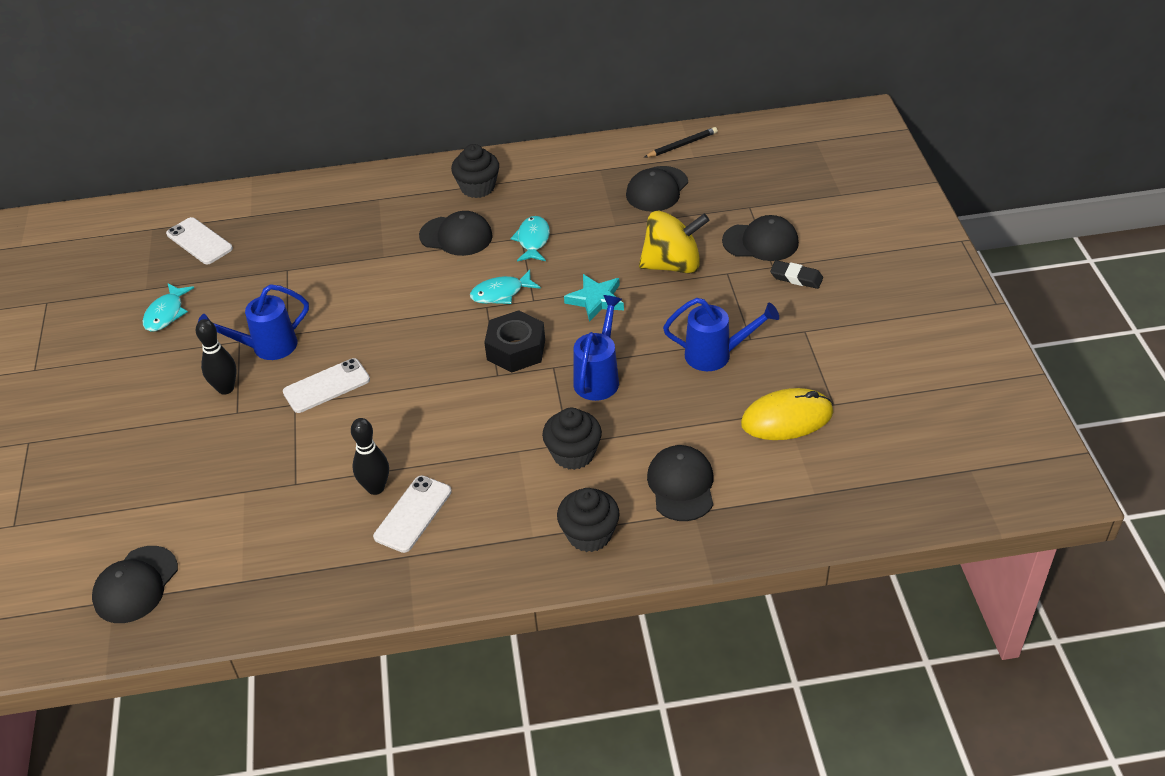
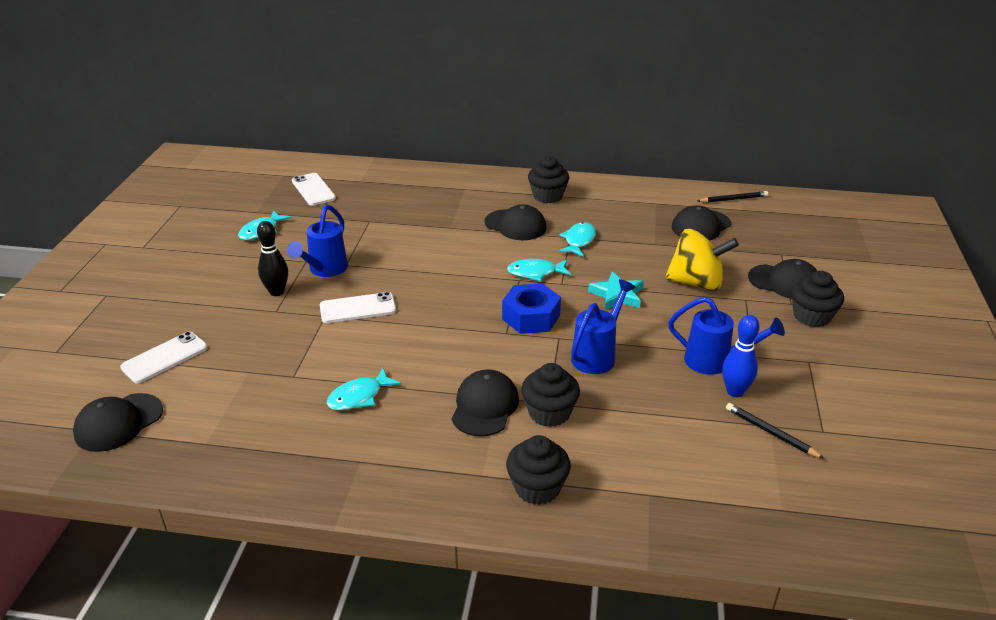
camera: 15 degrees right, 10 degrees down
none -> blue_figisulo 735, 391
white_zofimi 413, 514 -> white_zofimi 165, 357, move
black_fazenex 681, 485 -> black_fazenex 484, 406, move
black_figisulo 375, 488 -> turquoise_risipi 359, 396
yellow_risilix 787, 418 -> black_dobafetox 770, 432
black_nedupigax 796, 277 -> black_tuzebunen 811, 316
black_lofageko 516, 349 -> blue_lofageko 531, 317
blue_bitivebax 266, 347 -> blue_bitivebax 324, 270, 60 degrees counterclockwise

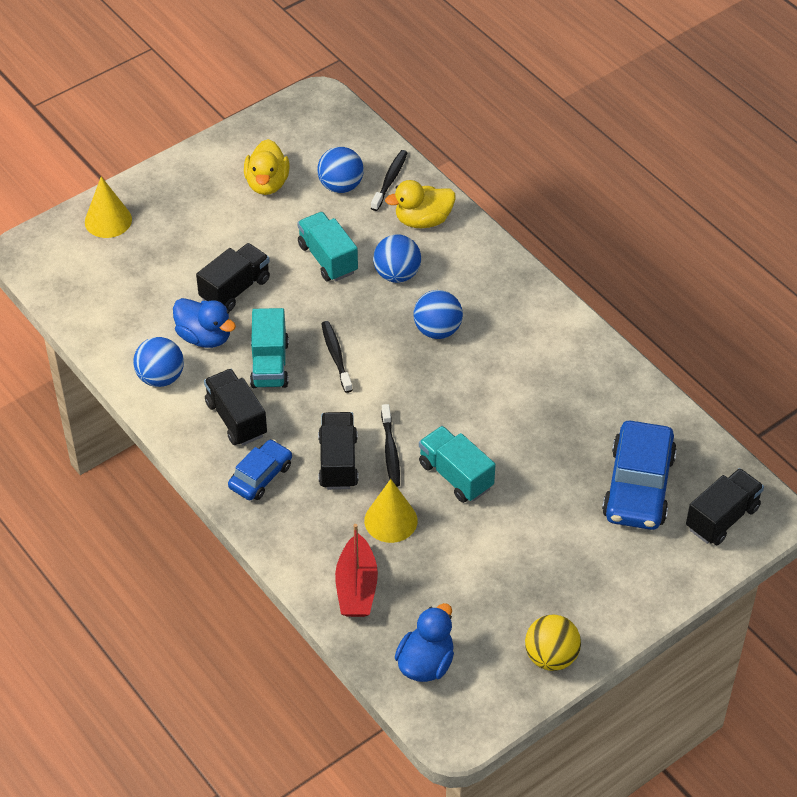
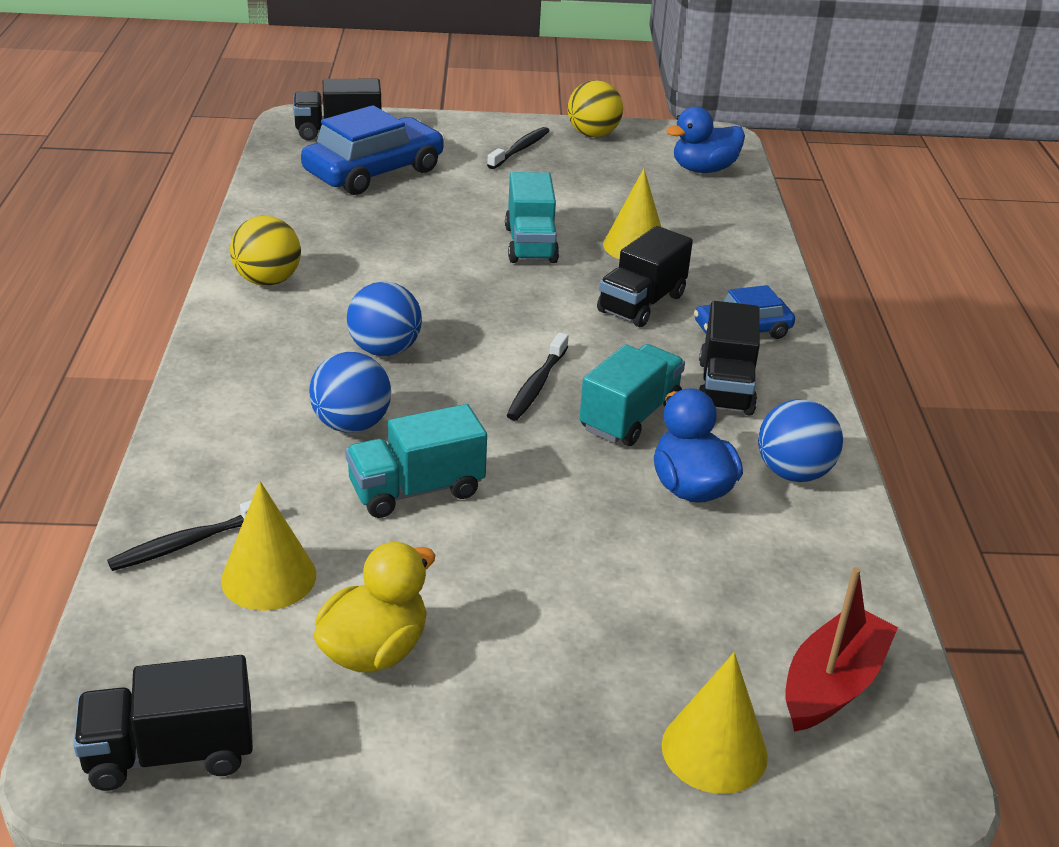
camera: 145 degrees left, 15 degrees down
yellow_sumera 423, 220 -> none
none -> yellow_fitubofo 268, 281
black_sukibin 235, 289 -> black_sukibin 170, 753, move
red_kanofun 356, 587 -> red_kanofun 832, 684, move
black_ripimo 390, 451 -> black_ripimo 520, 149, move
blue_fitubofo 341, 186 -> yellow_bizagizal 268, 577
turquoise_sukibin 327, 258 -> turquoise_sukibin 416, 490, 60 degrees clockwise

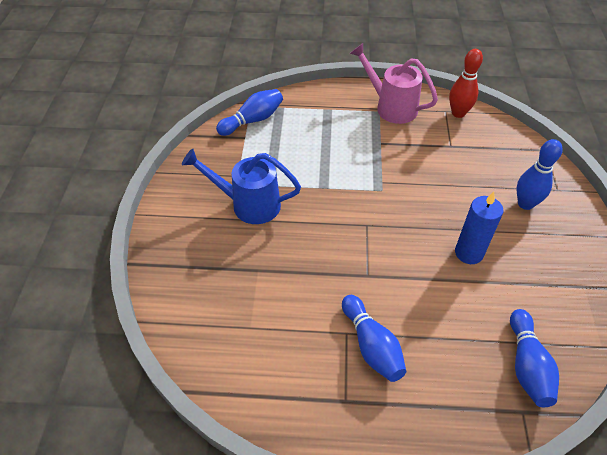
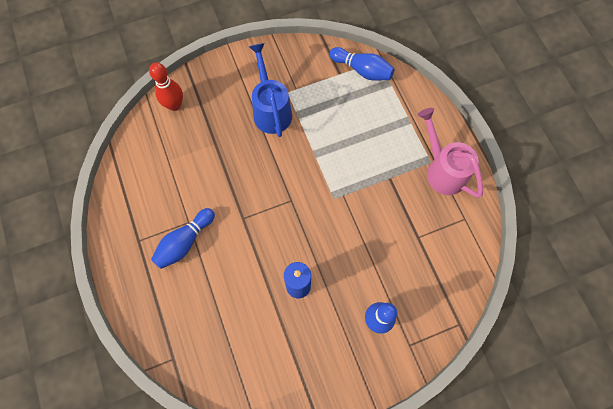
camera: 65 degrees right, 20 degrees up
blue_figisulo 527, 365 -> none
red_figisulo 458, 113 -> red_figisulo 174, 105, move
pink_bitivebax 391, 107 -> pink_bitivebax 442, 170, 45 degrees counterclockwise

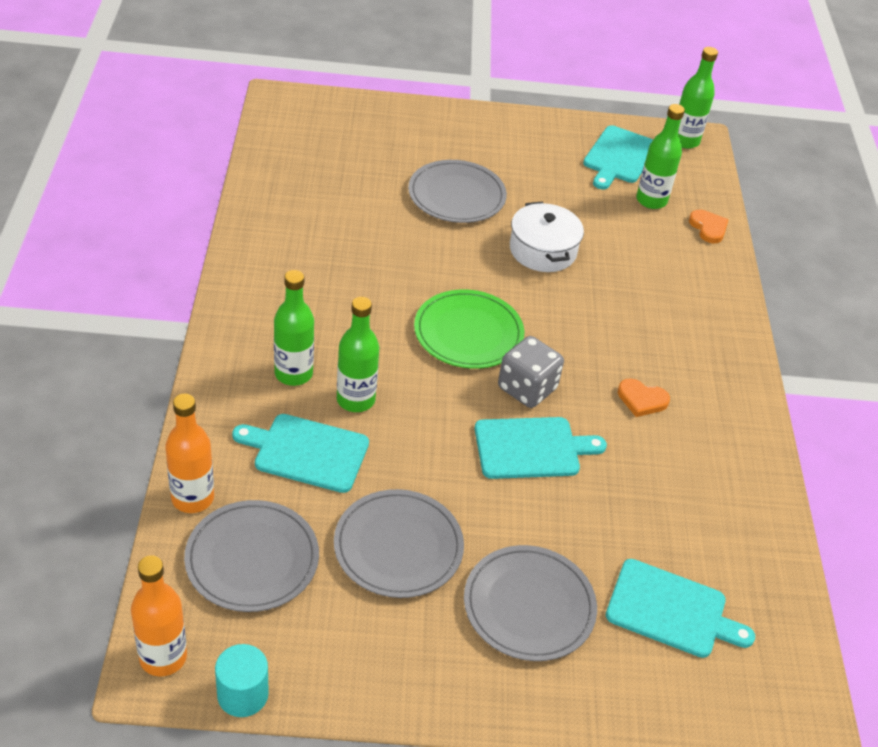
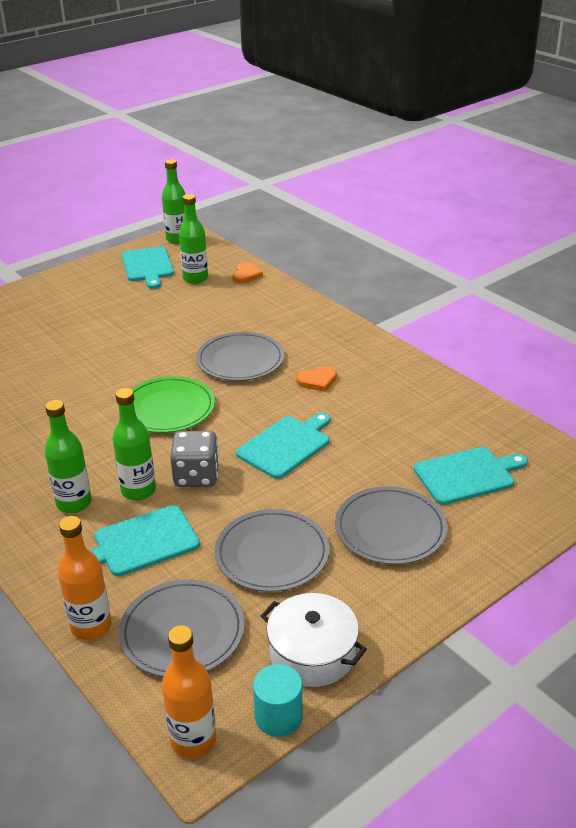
camera: 35 degrees left, 10 degrees down
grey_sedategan 456, 195 -> grey_sedategan 240, 360, move
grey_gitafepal 527, 388 -> grey_gitafepal 196, 476, move
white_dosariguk 543, 250 -> white_dosariguk 312, 653, move
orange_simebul 708, 228 -> orange_simebul 246, 275, 75 degrees clockwise

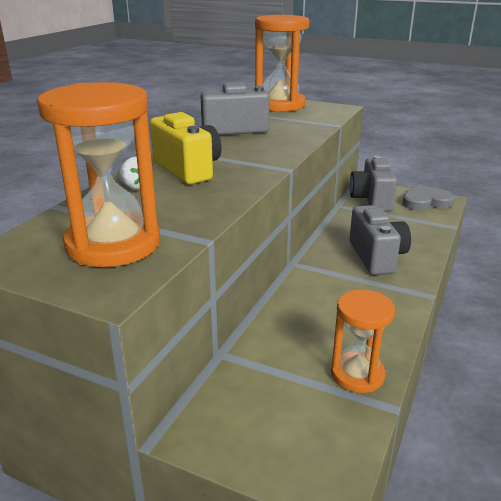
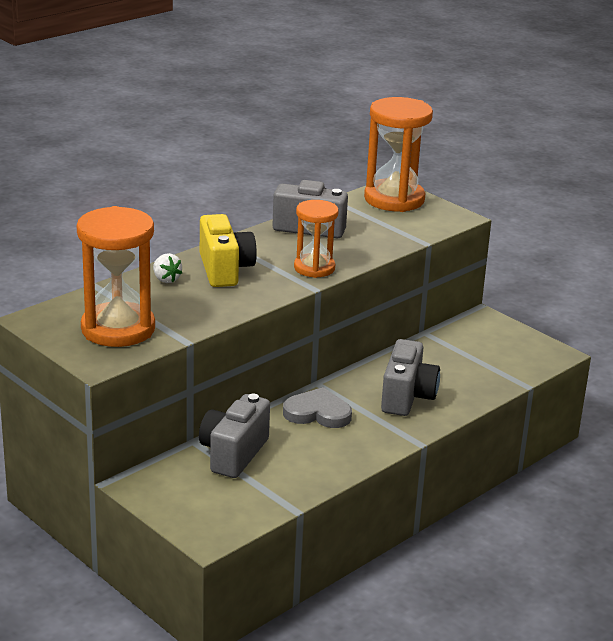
camera: 20 degrees right, 0 degrees up
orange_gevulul 357, 374 -> orange_gevulul 314, 268, move
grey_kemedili 371, 200 -> grey_kemedili 233, 454, move
grey_simebul 426, 201 -> grey_simebul 317, 413, move

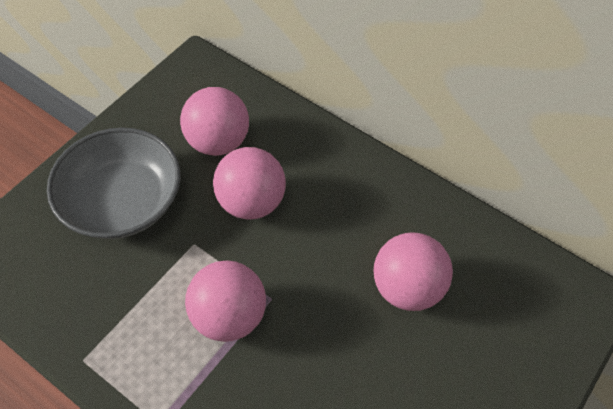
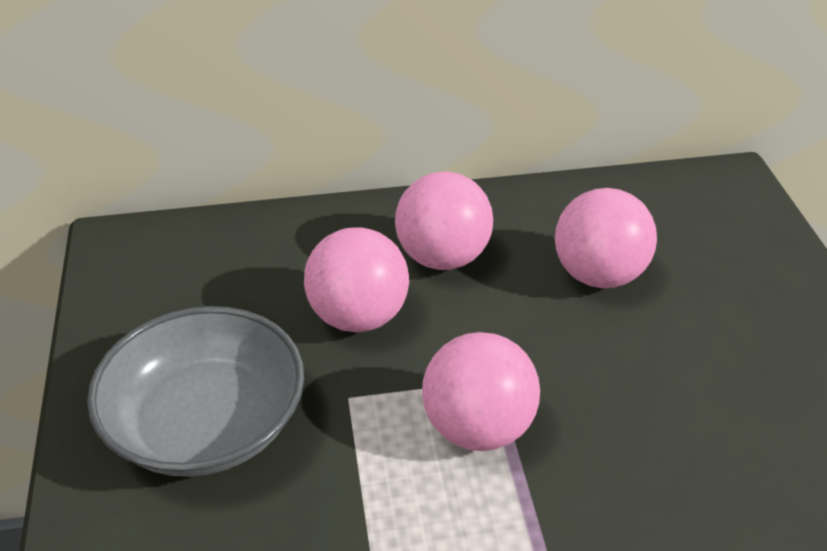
camera: 45 degrees left, 15 degrees down
pink_fitubofo 218, 142 -> pink_fitubofo 443, 257, move

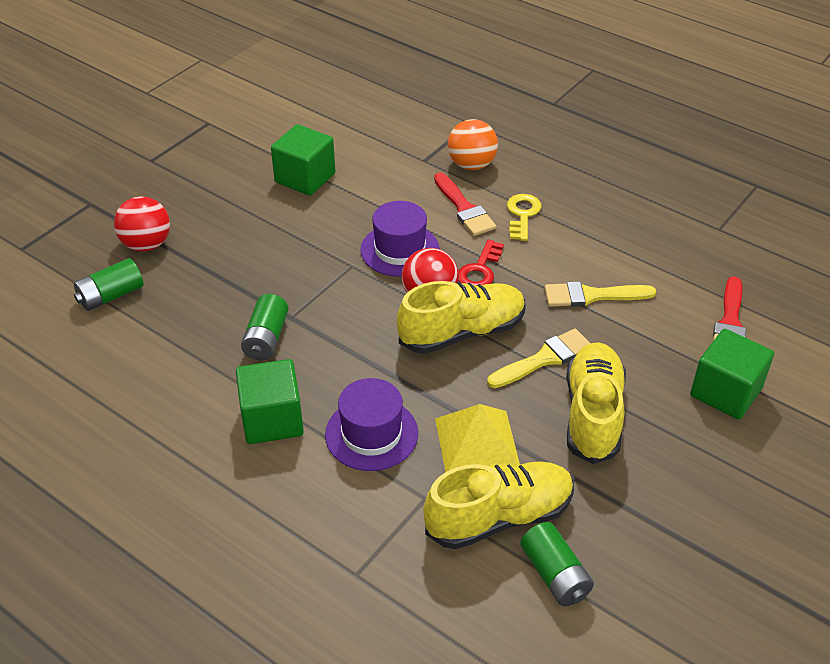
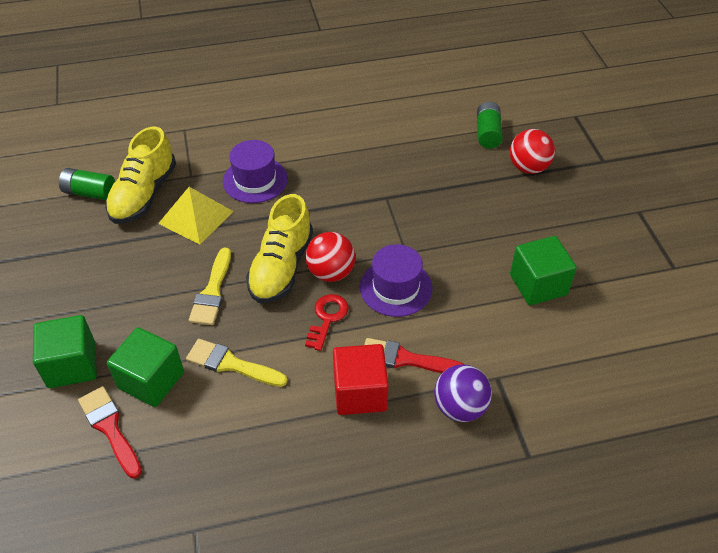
camera: 130 degrees right, 5 degrees up
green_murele 266, 338 -> none
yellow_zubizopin 593, 414 -> none
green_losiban 272, 420 -> green_losiban 151, 380, move
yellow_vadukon 522, 215 -> red_losiban 360, 392
orange_fitubofo 471, 165 -> purple_fitubofo 460, 407
red_vadukon 480, 270 -> red_vadukon 327, 318, 45 degrees clockwise
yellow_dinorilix 592, 296 -> yellow_dinorilix 231, 364, 105 degrees counterclockwise

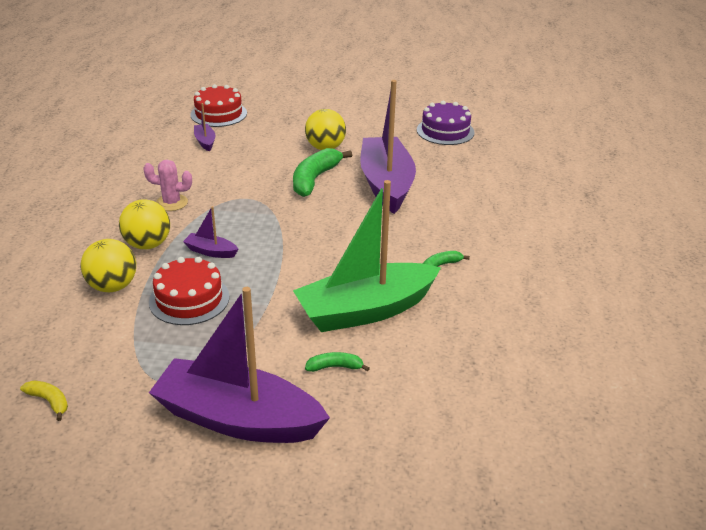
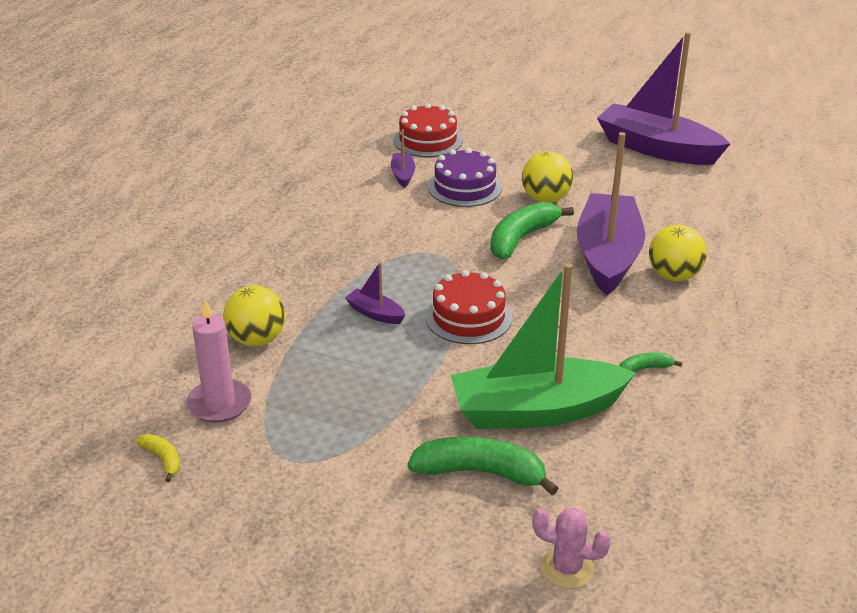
camera: 15 degrees right, 0 degrees up
none -> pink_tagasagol 219, 404
yellow_fitubofo 148, 245 -> yellow_fitubofo 674, 276, move
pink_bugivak 171, 203 -> pink_bugivak 567, 568, move
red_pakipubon 189, 299 -> red_pakipubon 468, 317, move
purple_kanofun 238, 419 -> purple_kanofun 657, 149, move
purple_pakipubon 445, 131 -> purple_pakipubon 465, 187, move
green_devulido 335, 367 -> green_devulido 480, 472, x2.00

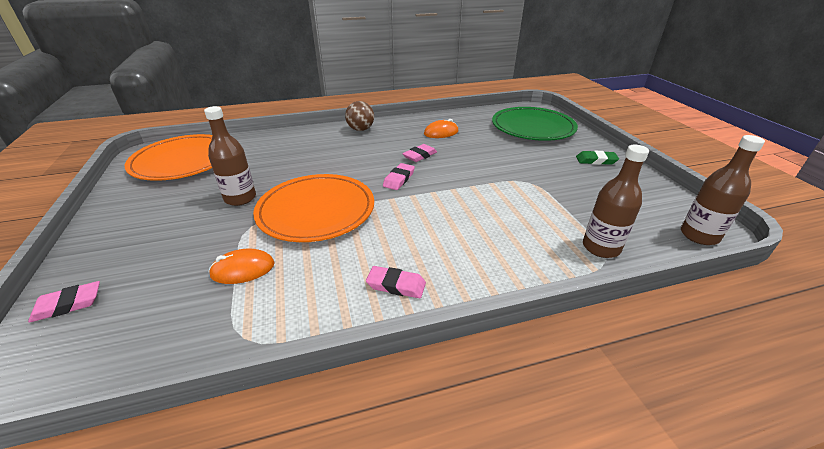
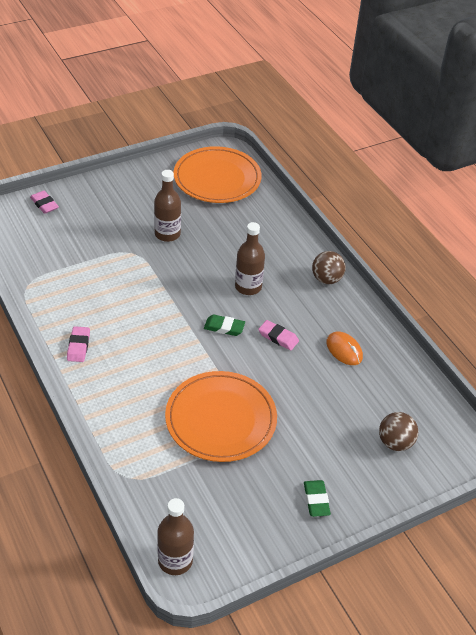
camera: 75 degrees right, 10 degrees up
orange_risilix 243, 269 -> none
orange_sedategan 316, 211 -> orange_sedategan 221, 419, move
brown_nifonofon 601, 247 -> brown_nifonofon 248, 287, move
green_sedategan 532, 127 -> brown_fitubofo 395, 442
pink_nedupigax 399, 179 -> green_nedupigax 224, 327

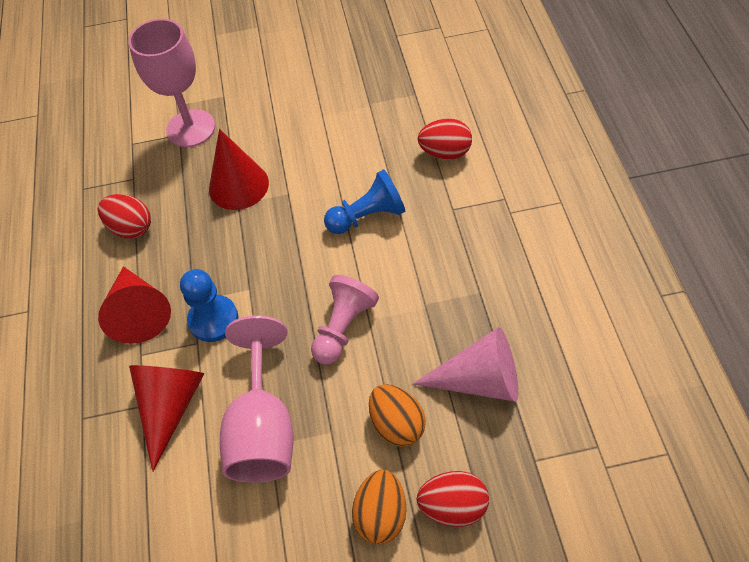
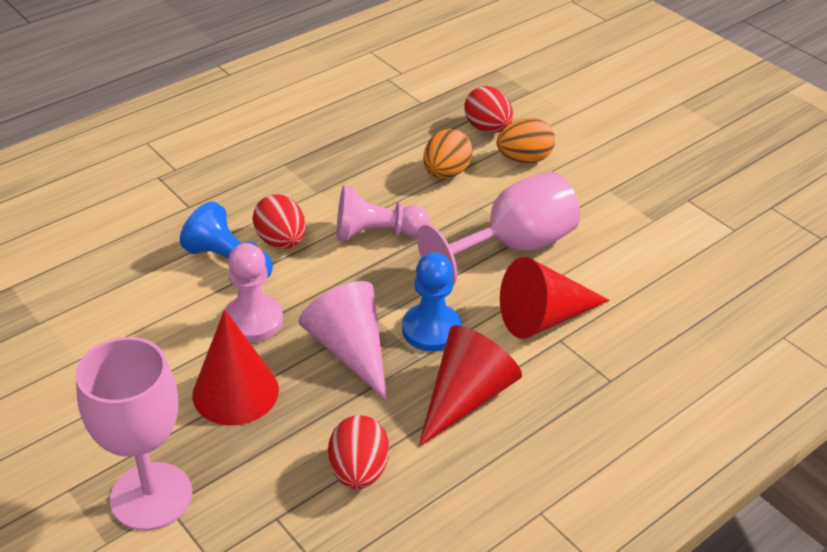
camera: 125 degrees left, 15 degrees down
none -> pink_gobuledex 253, 320
pink_bizagizal 479, 380 -> pink_bizagizal 350, 349, move
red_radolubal 445, 153 -> red_radolubal 281, 241, move

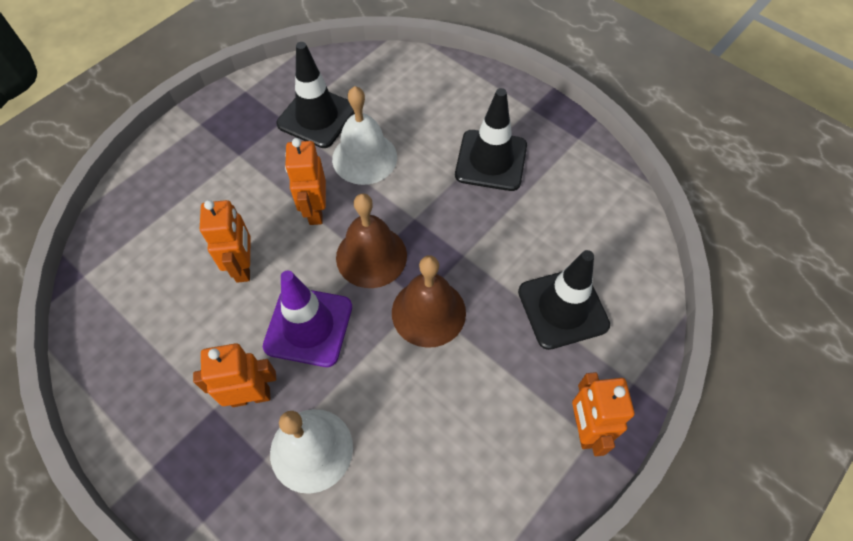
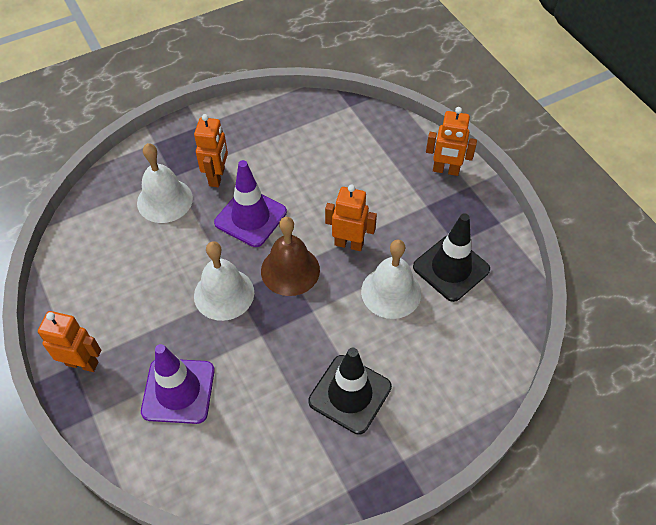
camera: 110 degrees right, 5 degrees down
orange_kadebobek 244, 267 -> orange_kadebobek 445, 170, move
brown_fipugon 428, 312 -> white_fipugon 224, 294
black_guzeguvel 563, 308 -> purple_guzeguvel 178, 391

